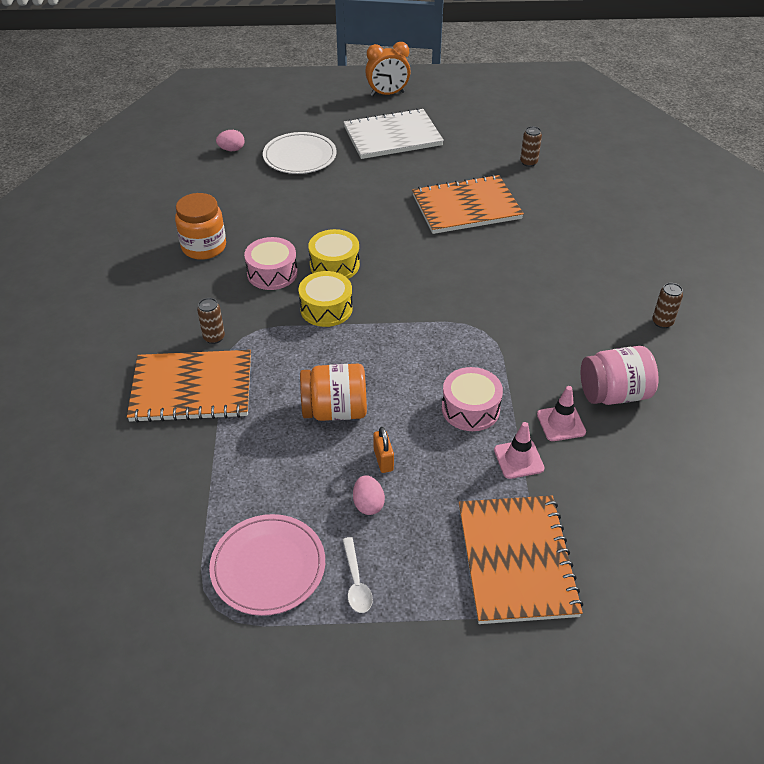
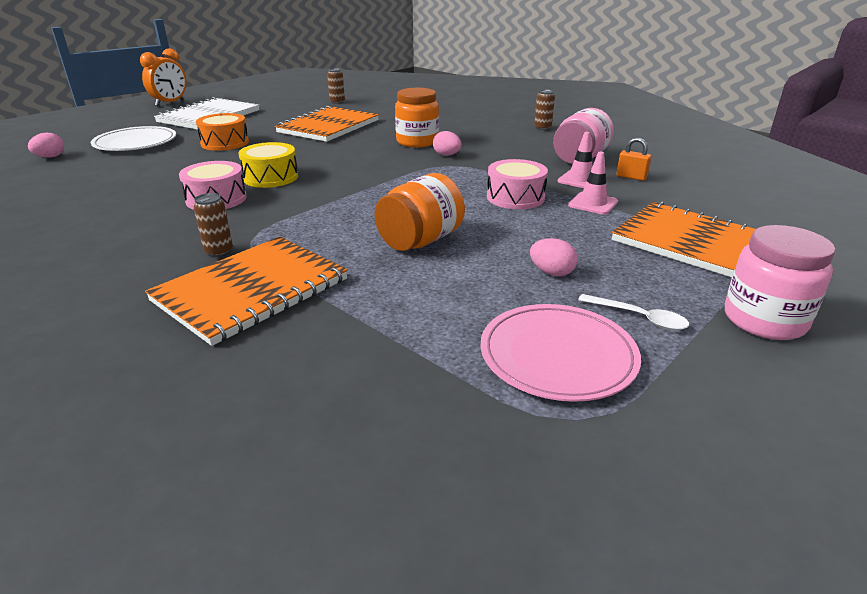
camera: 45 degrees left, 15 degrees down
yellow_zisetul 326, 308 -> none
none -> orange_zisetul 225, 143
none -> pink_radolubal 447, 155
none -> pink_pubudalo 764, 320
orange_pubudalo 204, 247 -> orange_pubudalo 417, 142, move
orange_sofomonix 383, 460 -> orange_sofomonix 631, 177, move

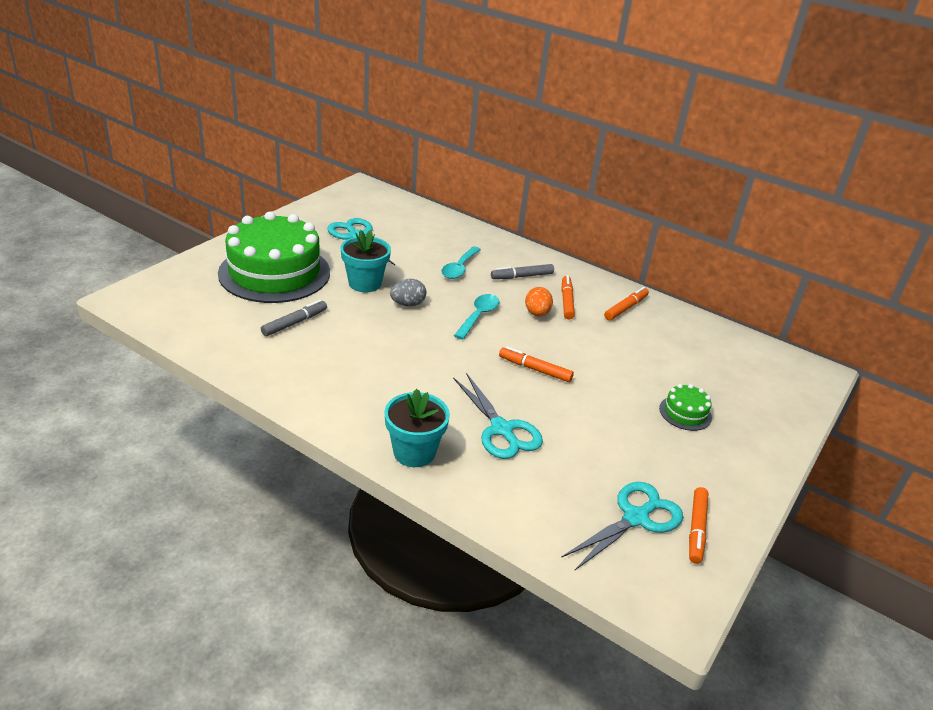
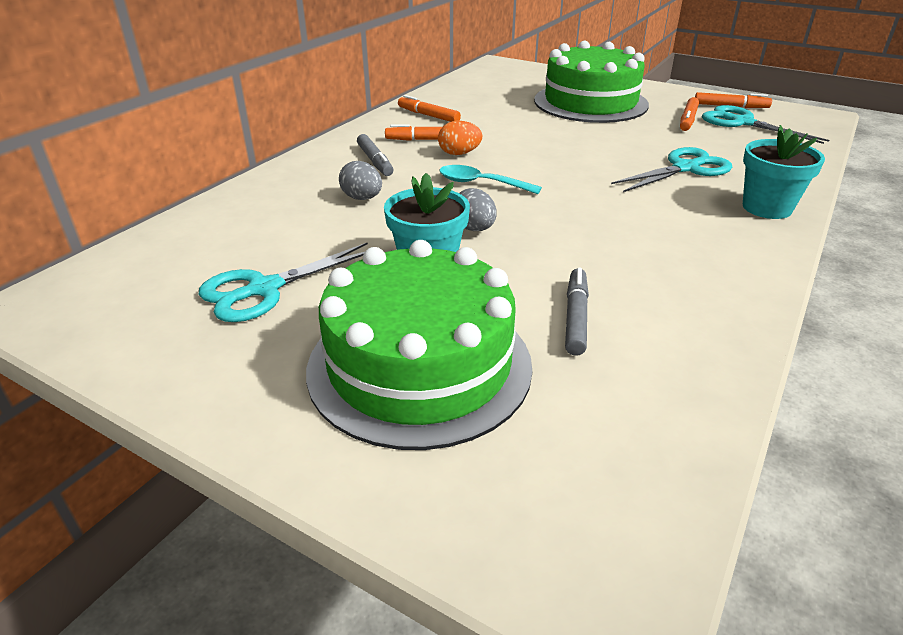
camera: 90 degrees left, 0 degrees up
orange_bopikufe 535, 369 -> orange_bopikufe 688, 120, move
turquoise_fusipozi 459, 268 -> grey_radolubal 362, 198
grey_bopikufe 294, 323 -> grey_bopikufe 575, 318, 60 degrees clockwise
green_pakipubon 685, 413 -> green_pakipubon 590, 102, x2.46

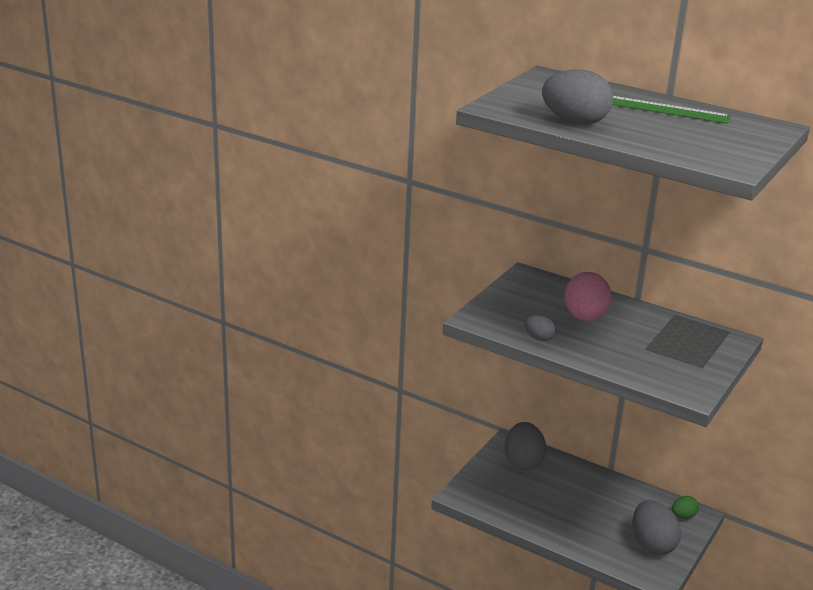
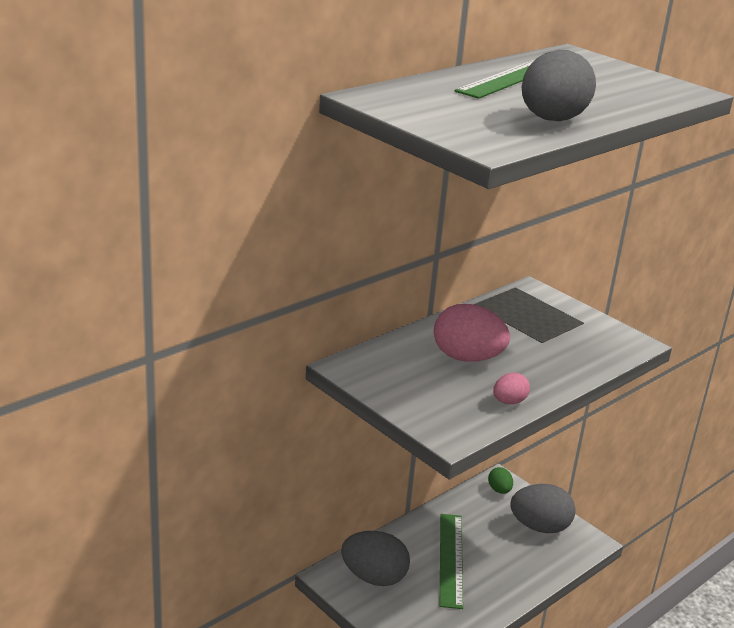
camera: 75 degrees left, 0 degrees up
none -> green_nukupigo 451, 559
grey_radolubal 538, 338 -> pink_radolubal 509, 402

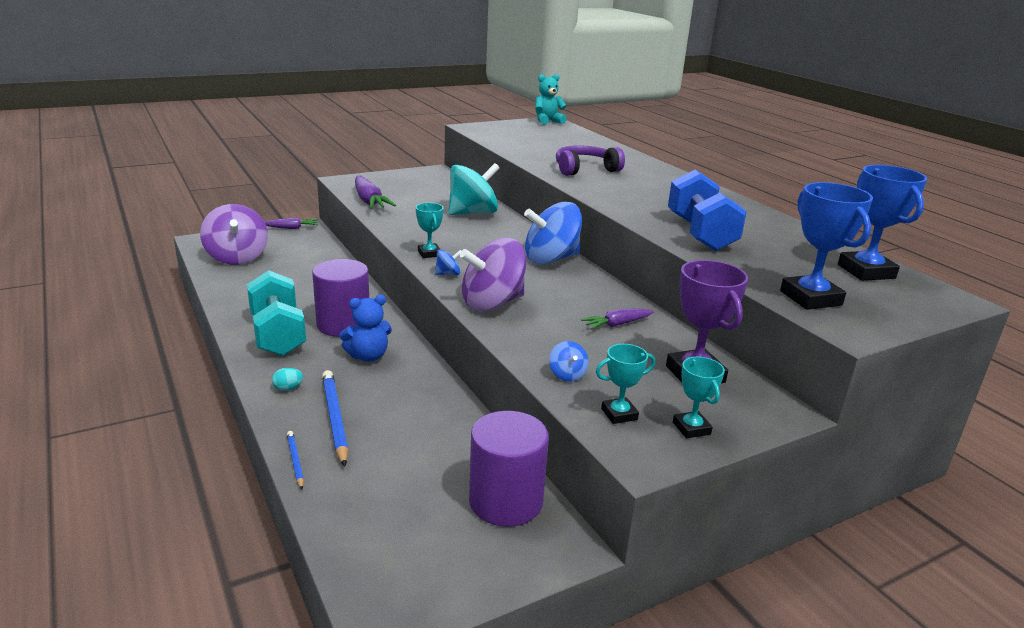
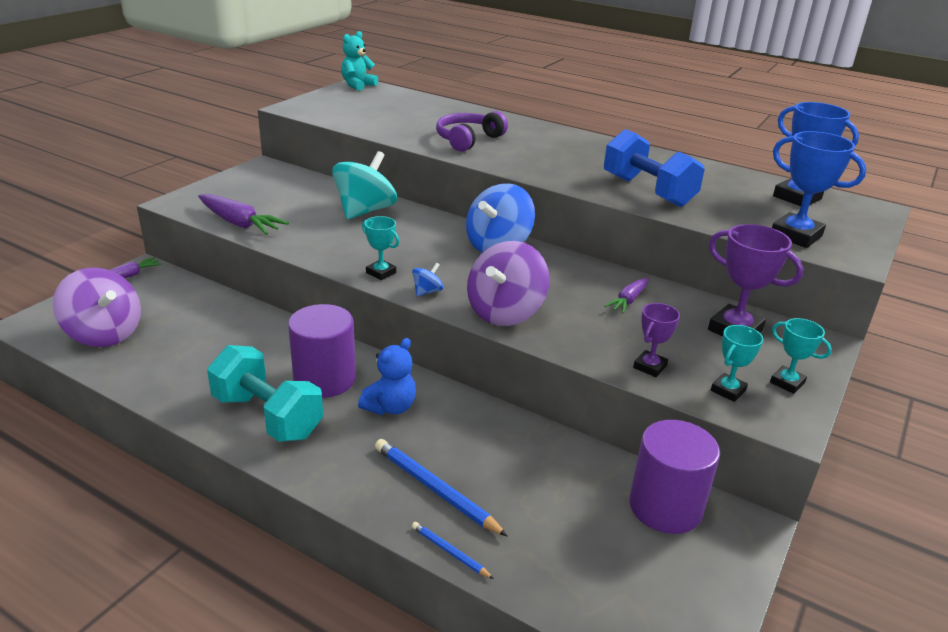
camera: 30 degrees left, 5 degrees up
turquoise_radolubal 288, 388 -> none
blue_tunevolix 567, 375 -> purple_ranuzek 650, 367

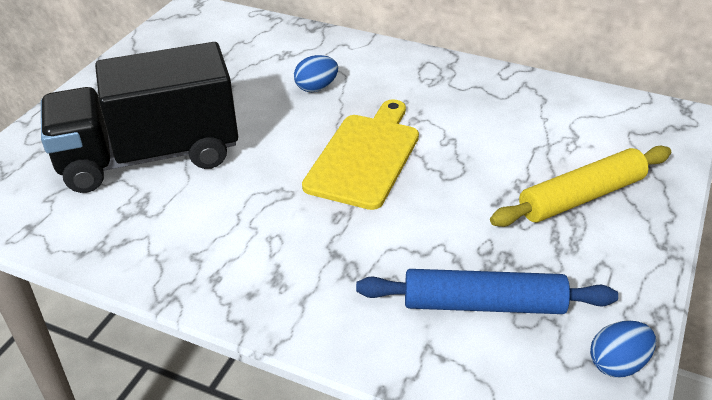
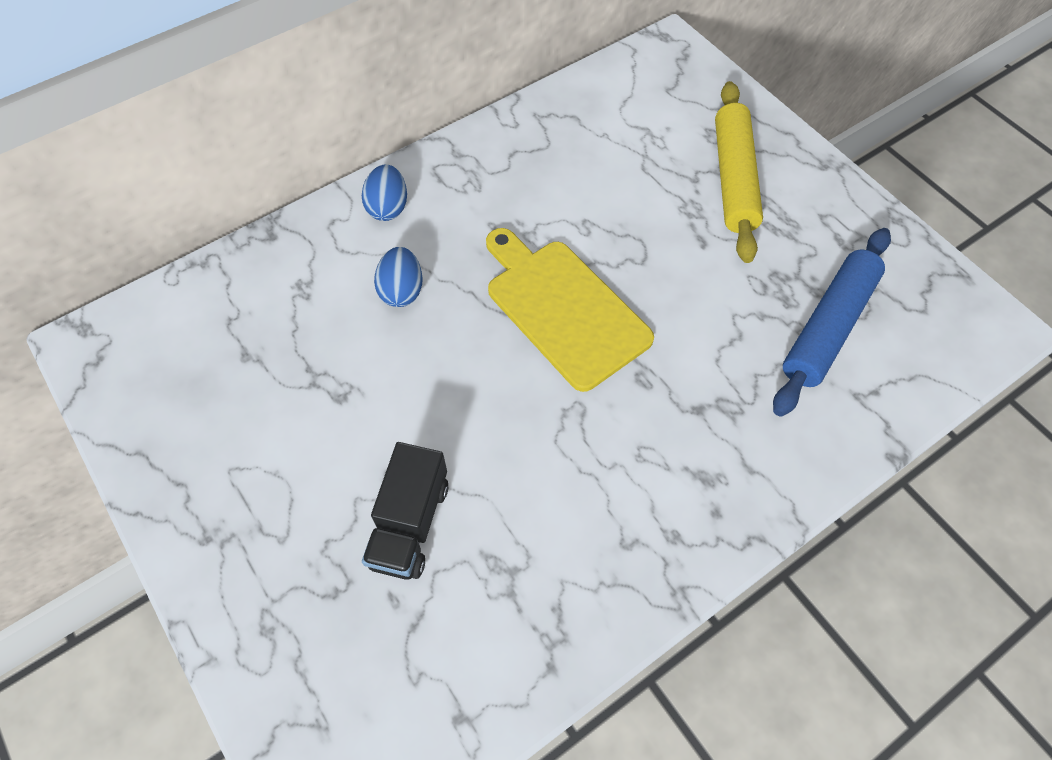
camera: 60 degrees left, 20 degrees up
blue_radolubal 617, 364 -> blue_radolubal 388, 207, move
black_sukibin 149, 156 -> black_sukibin 409, 524, x0.48

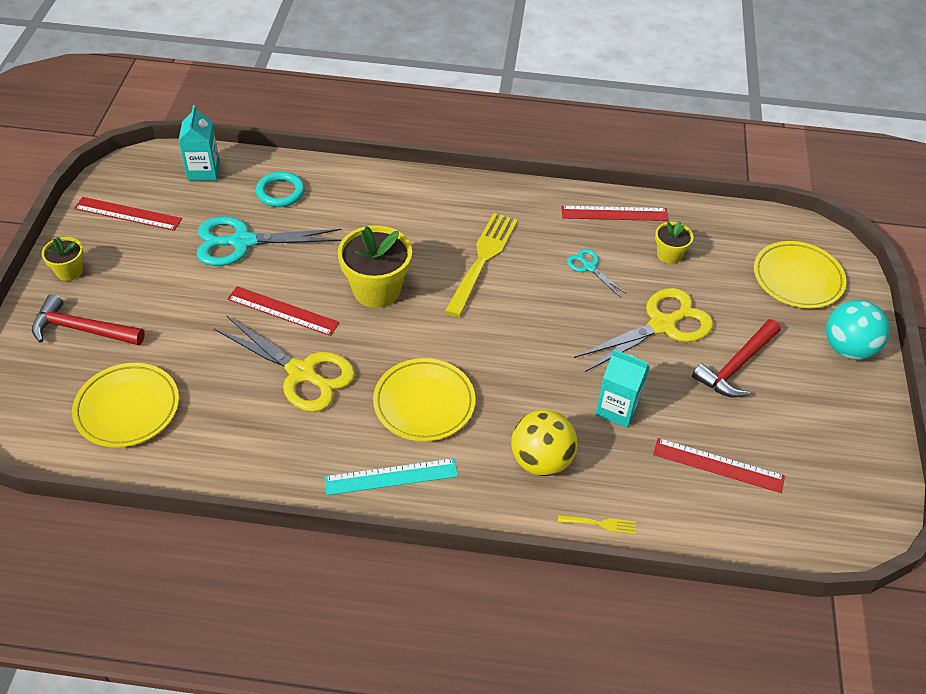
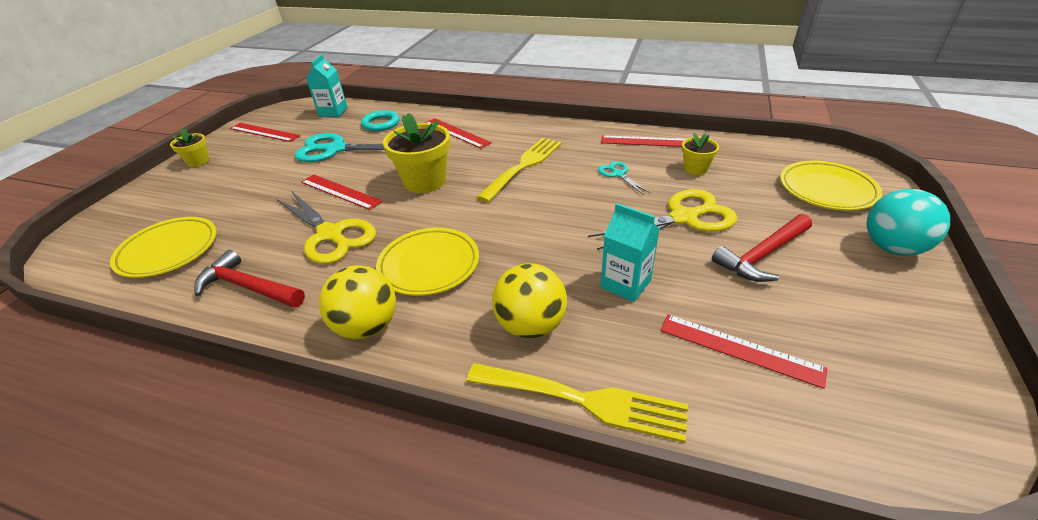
camera: 15 degrees right, 10 degrees down
none -> red_nukupigo 456, 133
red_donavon 82, 329 -> red_donavon 248, 287, move
turquoise_nukupigo 391, 476 -> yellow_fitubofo 367, 326
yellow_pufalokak 600, 524 -> yellow_pufalokak 583, 400, x2.30

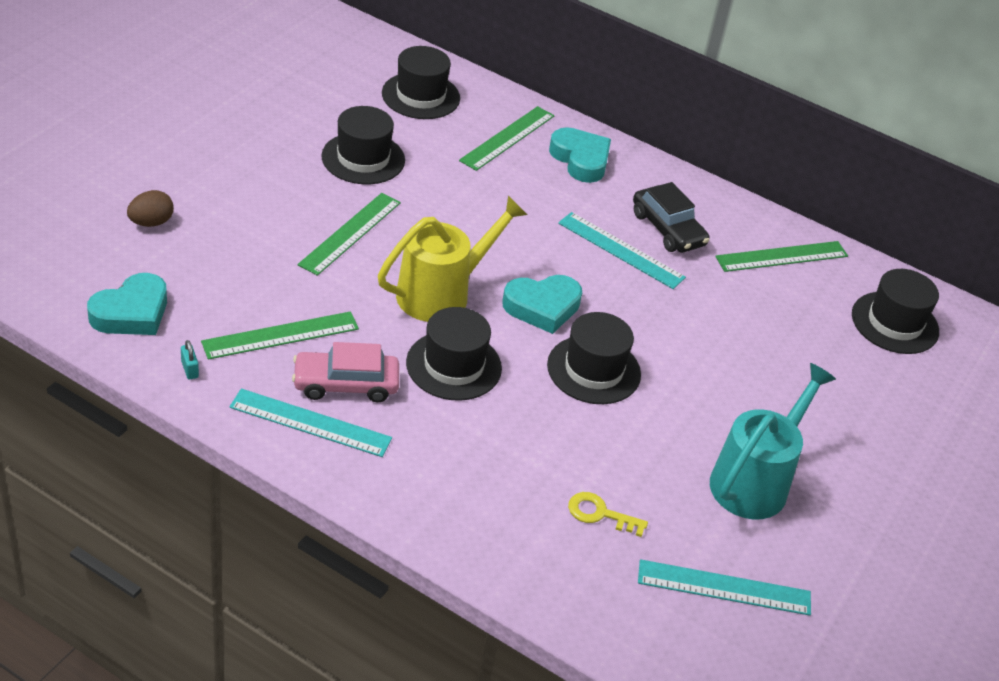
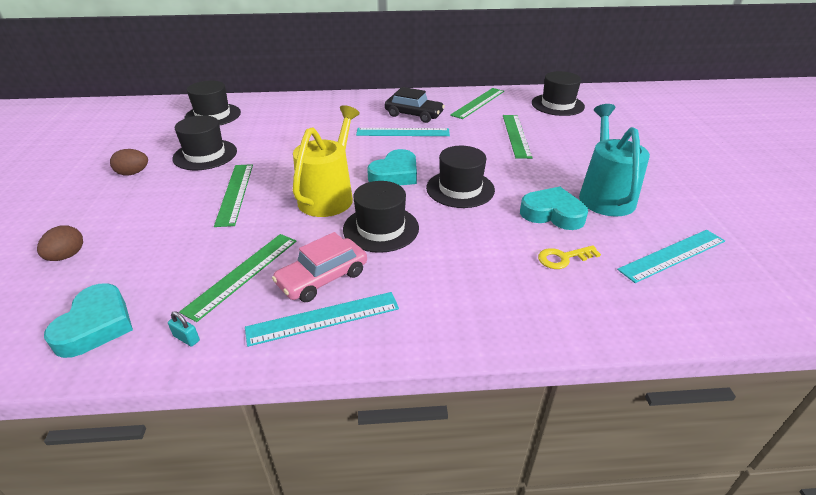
camera: 30 degrees left, 5 degrees down
none -> brown_radolubal 133, 173
green_nukupigo 507, 138 -> green_nukupigo 516, 135, move
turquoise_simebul 580, 160 -> turquoise_simebul 552, 214, move

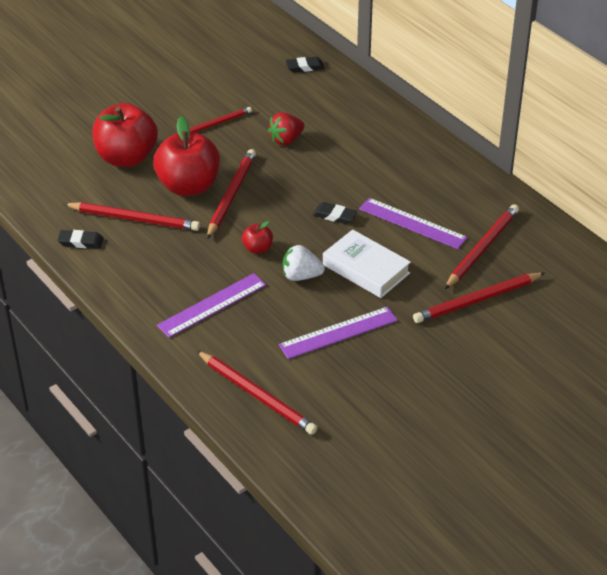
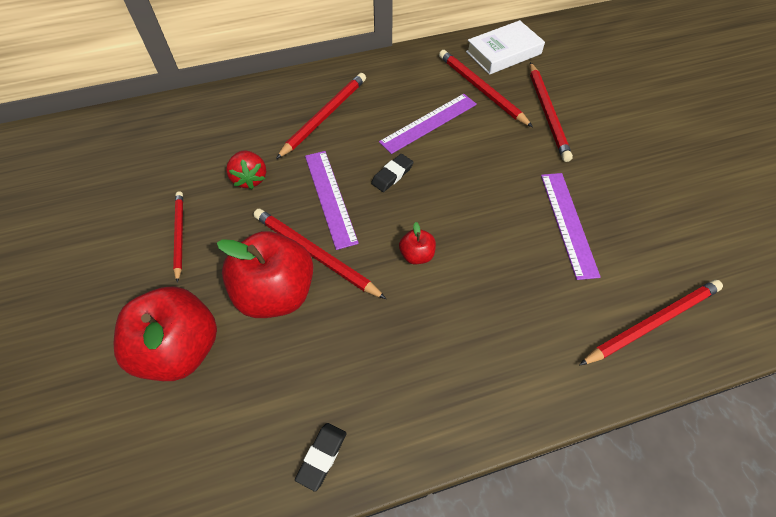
camera: 70 degrees left, 15 degrees up
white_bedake 301, 276 -> none
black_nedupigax 304, 67 -> none
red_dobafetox 134, 219 -> red_dobafetox 324, 116, move
purple_nukupigo 212, 305 -> purple_nukupigo 330, 197, move
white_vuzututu 366, 269 -> white_vuzututu 503, 53, move

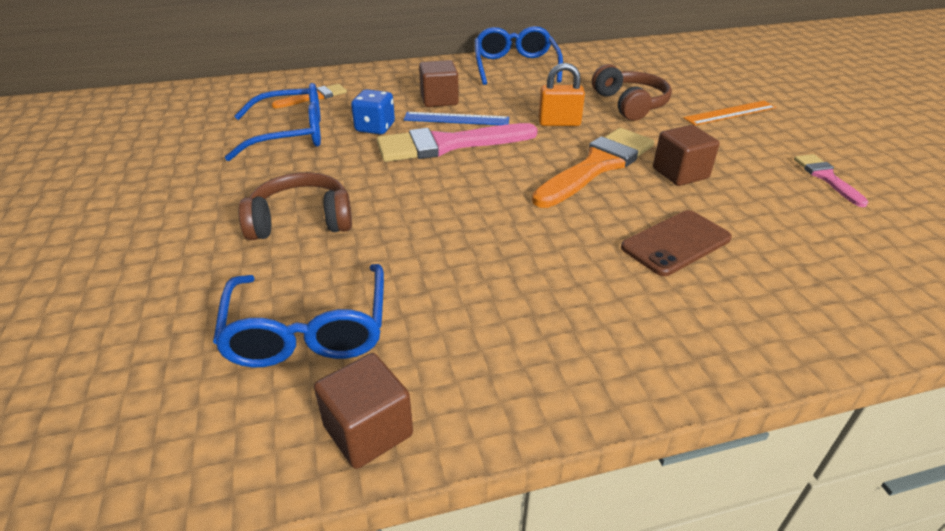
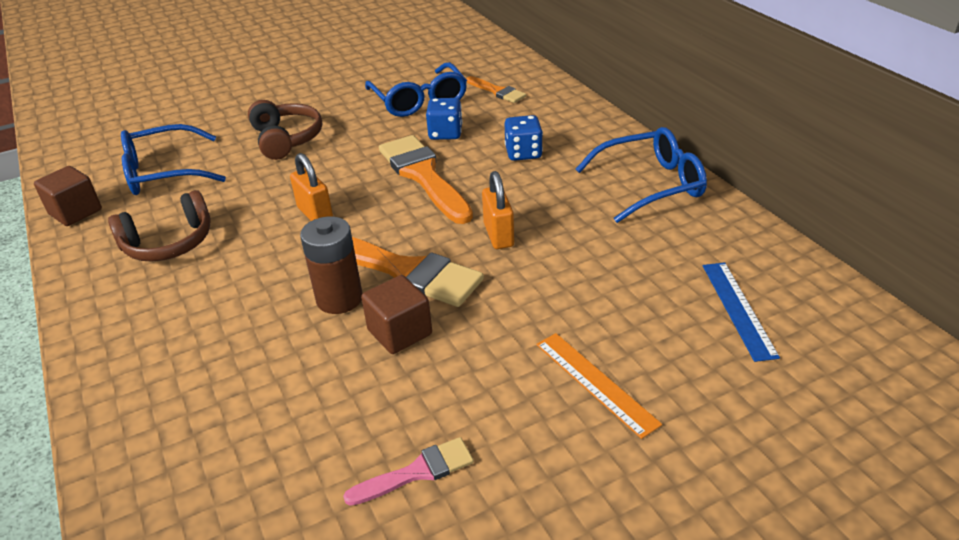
camera: 80 degrees right, 0 degrees up
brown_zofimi 676, 243 -> none
none -> orange_sofomonix 315, 214
none -> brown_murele 339, 299
blue_nukupigo 456, 119 -> blue_nukupigo 738, 309, move
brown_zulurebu 630, 104 -> brown_zulurebu 169, 243, move
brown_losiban 439, 100 -> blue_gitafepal 523, 153
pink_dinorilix 448, 145 -> orange_dinorilix 423, 176

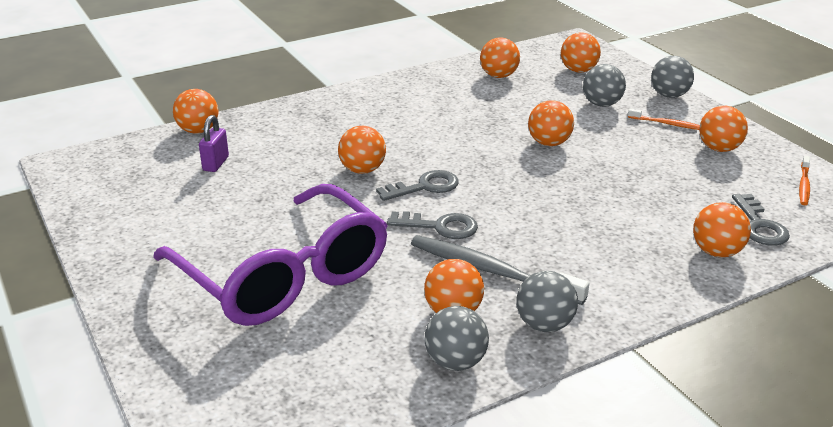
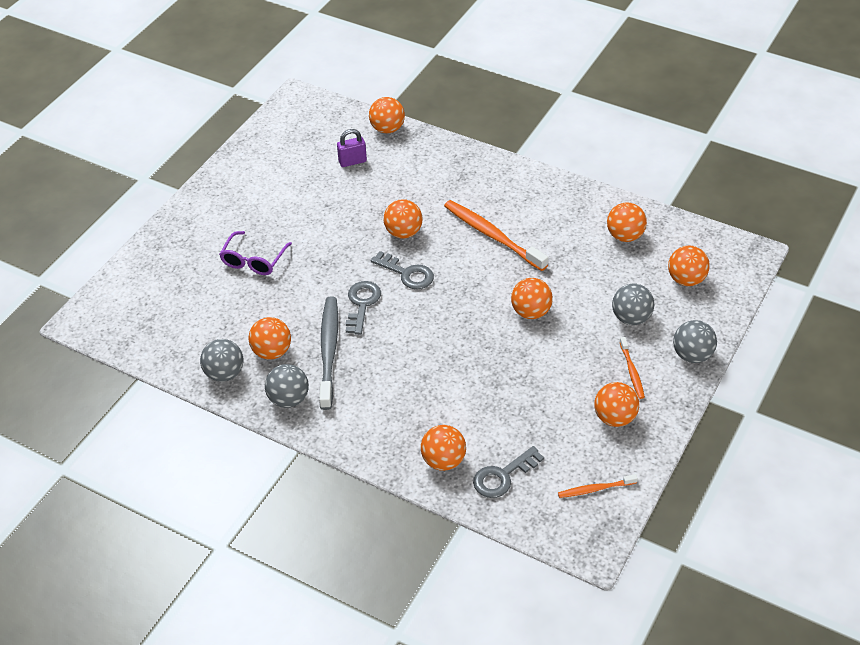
camera: 60 degrees right, 15 degrees up
none -> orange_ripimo 492, 235
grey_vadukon 440, 227 -> grey_vadukon 362, 304, 150 degrees counterclockwise
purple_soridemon 283, 276 -> purple_soridemon 254, 260, x0.44

